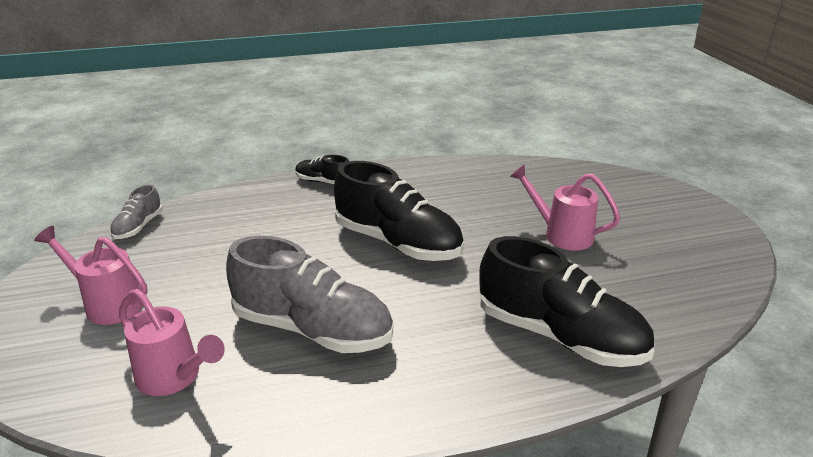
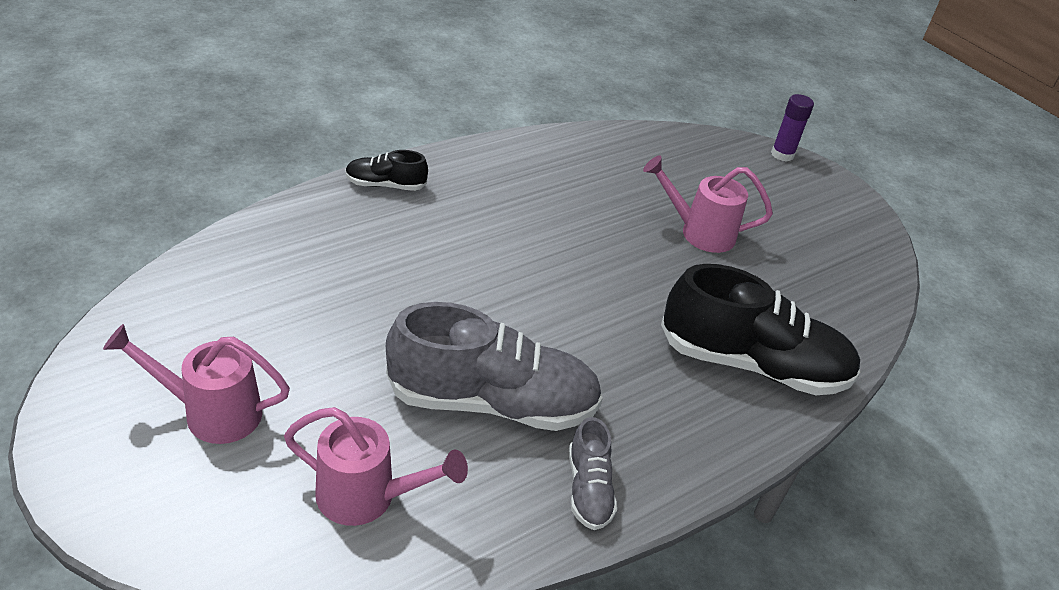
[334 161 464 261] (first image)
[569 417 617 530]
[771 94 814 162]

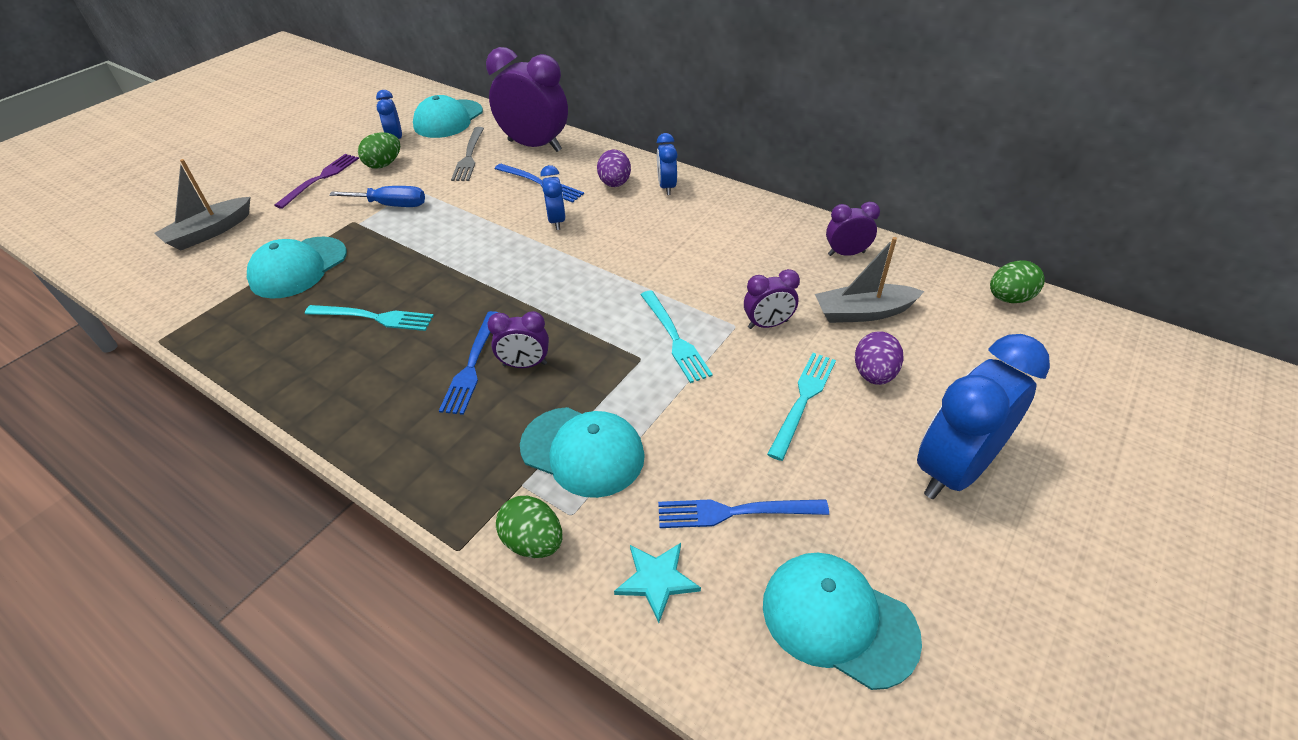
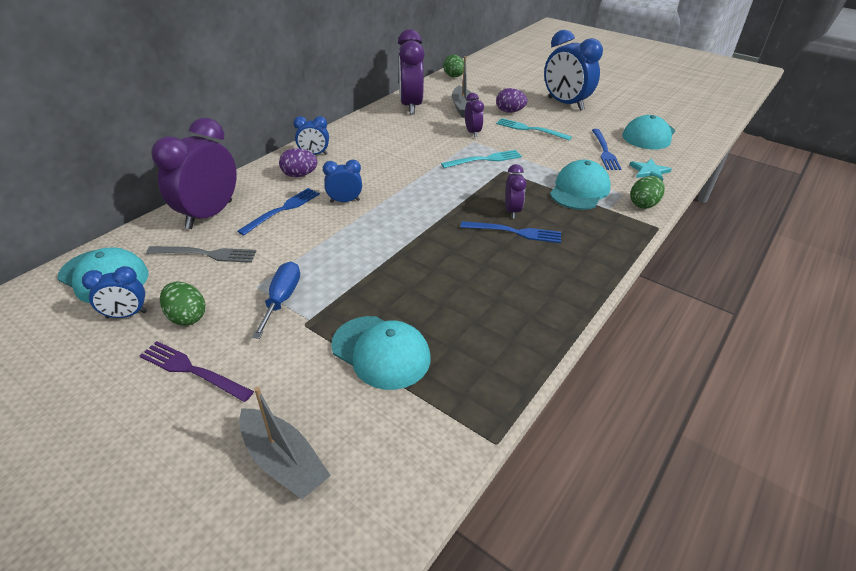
[398 29 425 115]
[305 305 434 331] (first image)

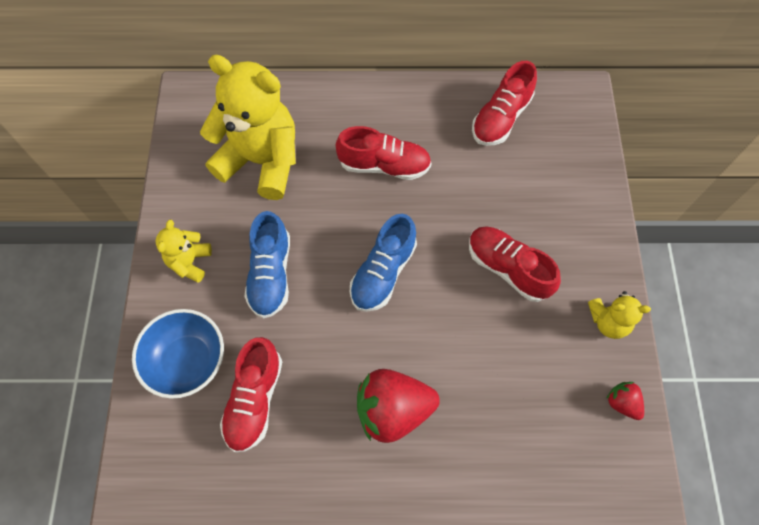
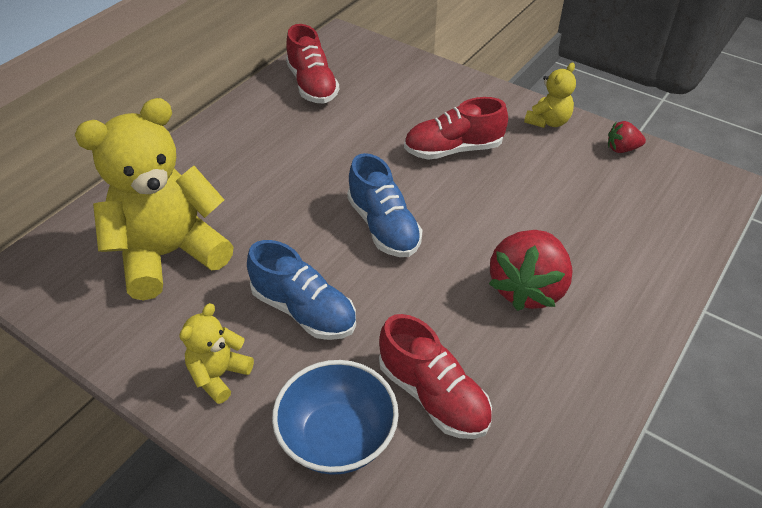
[336 126 432 180] (first image)
[179 303 254 404]

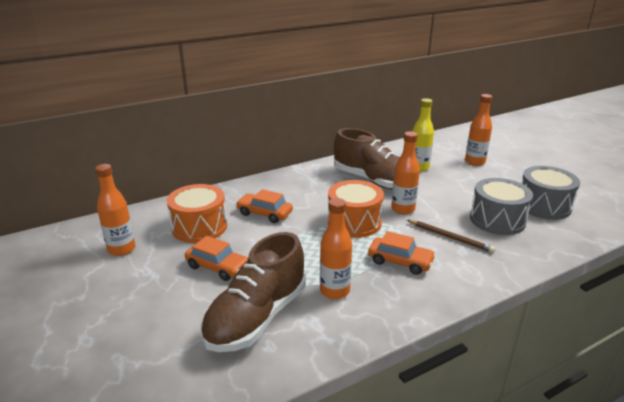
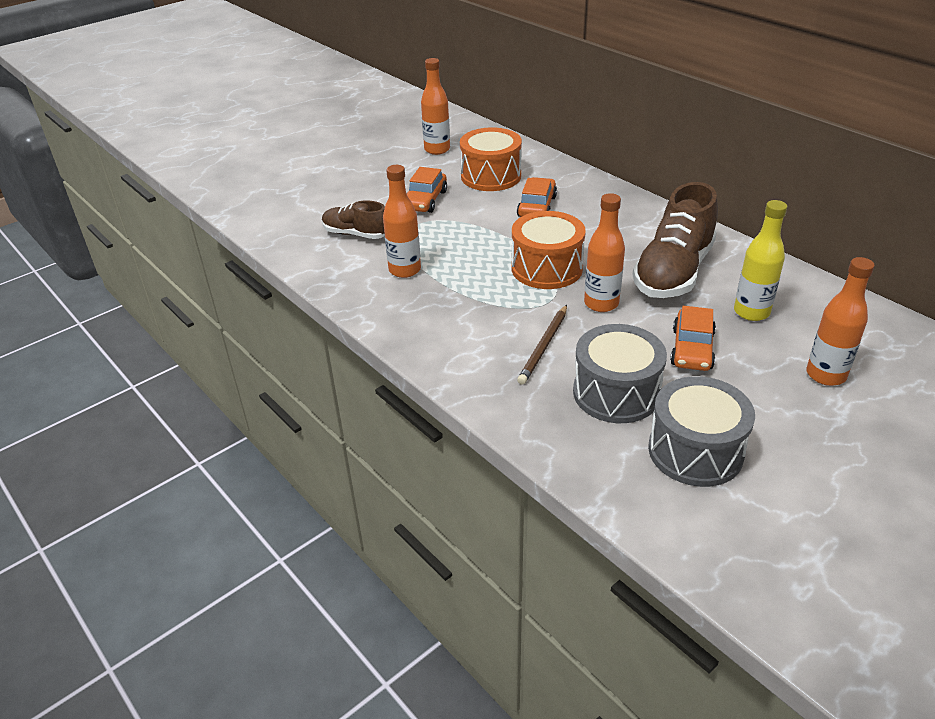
[670 306 716 371]
[322 200 385 239]

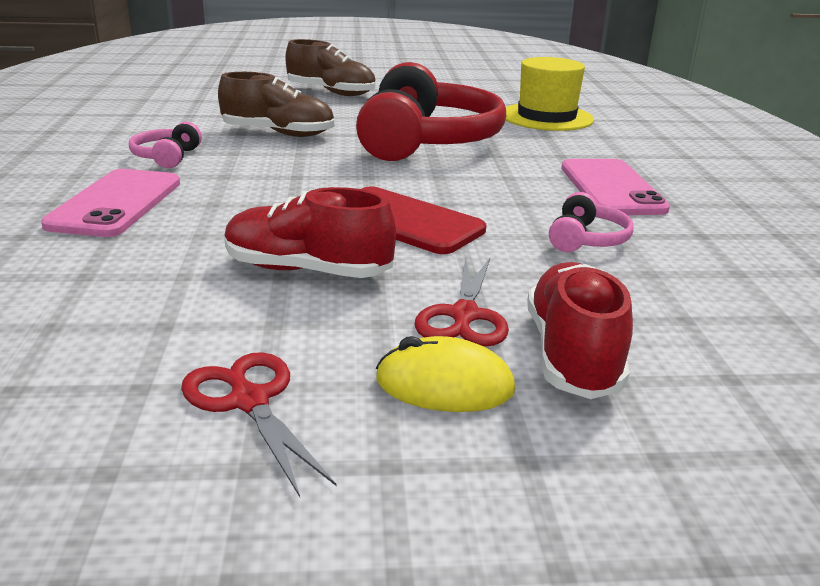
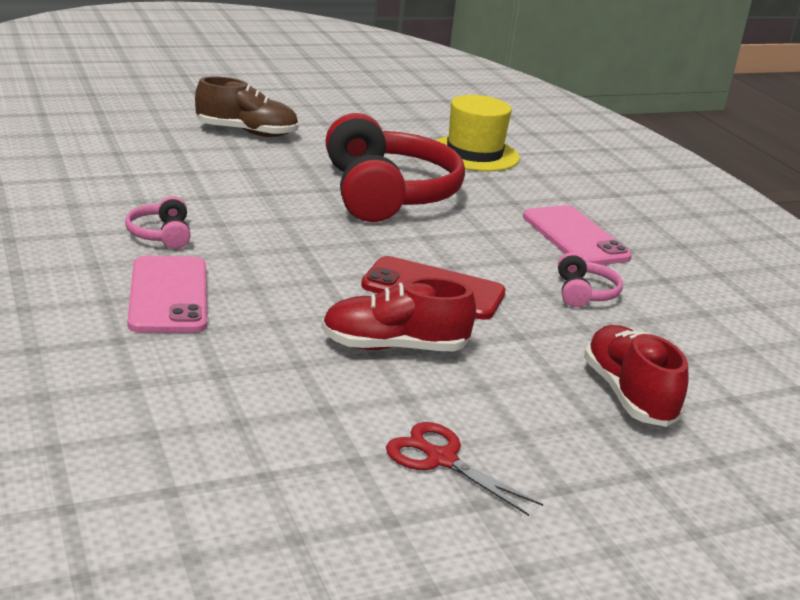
[218 72 334 137] (first image)
[415 257 509 346] (first image)
[376 336 515 412] (first image)

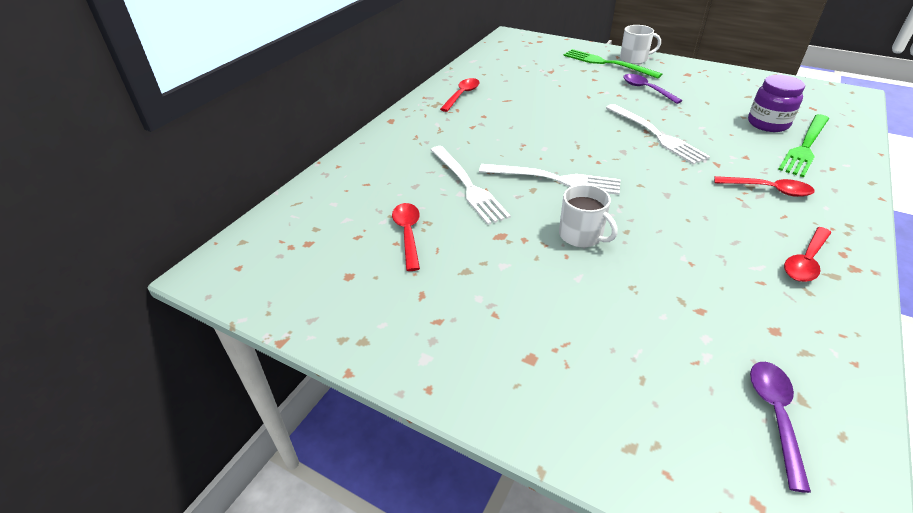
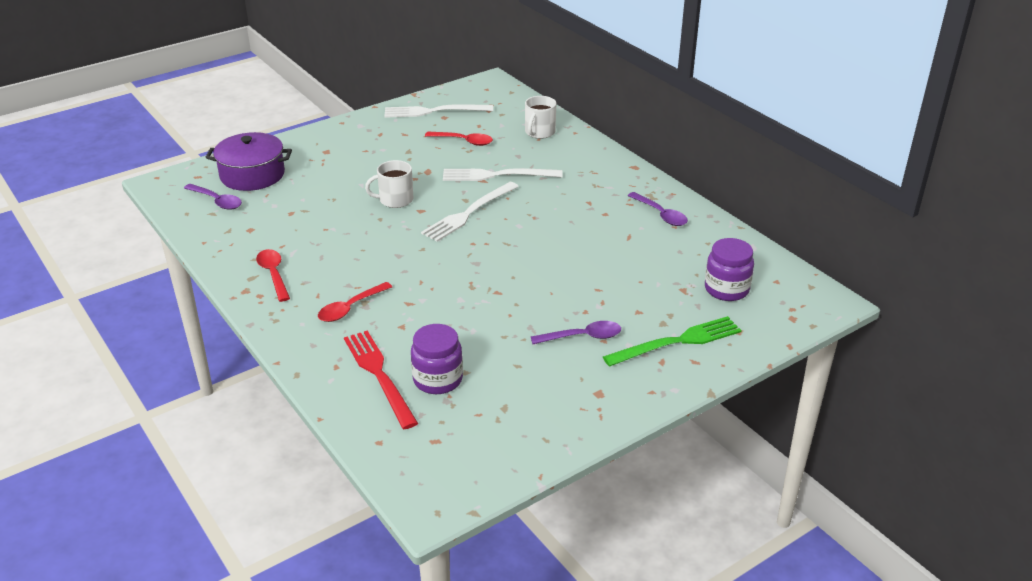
[525 96 556 139]
[628 192 688 226]
[385 104 493 118]
[344 331 418 429]
[205 132 292 191]
[705 238 754 301]

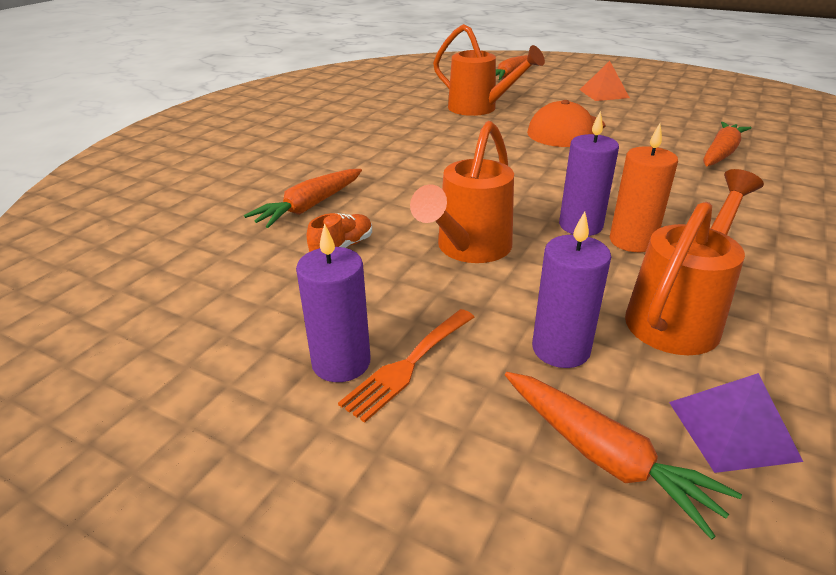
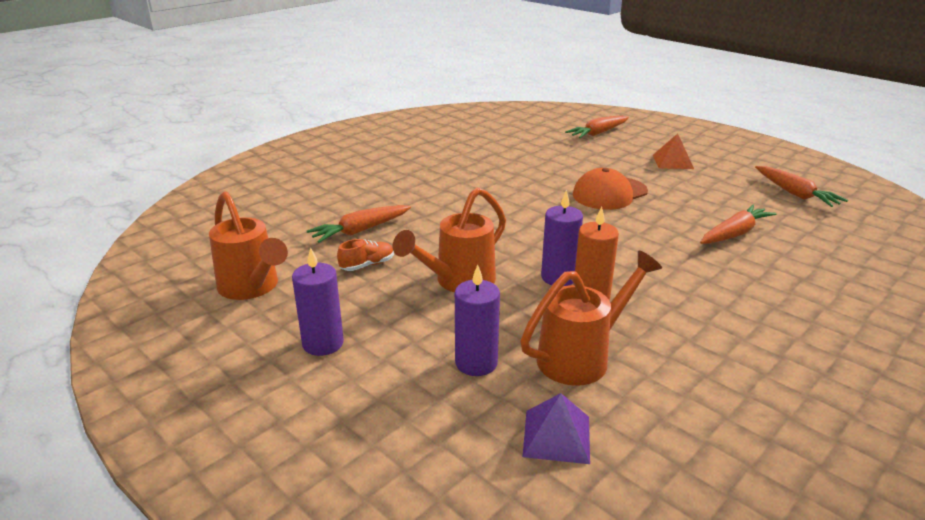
[209 191 288 300]
[338 309 474 423] (first image)
[755 166 848 207]

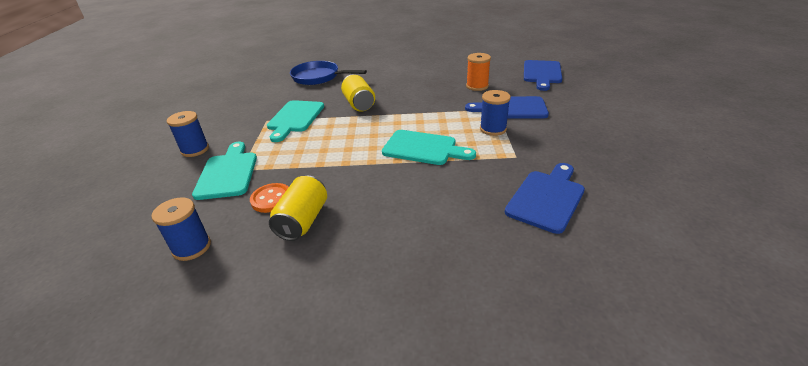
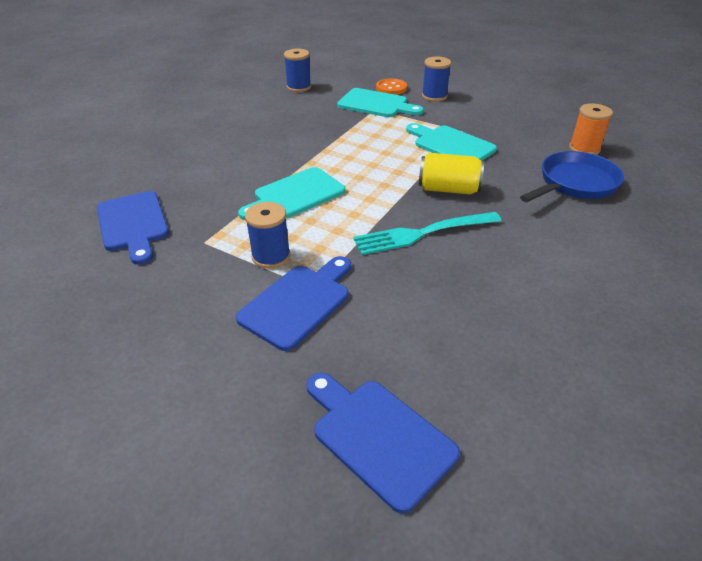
[569 104 613 155]
[269 176 327 241] (first image)
[376 78 407 95]
[353 212 501 255]

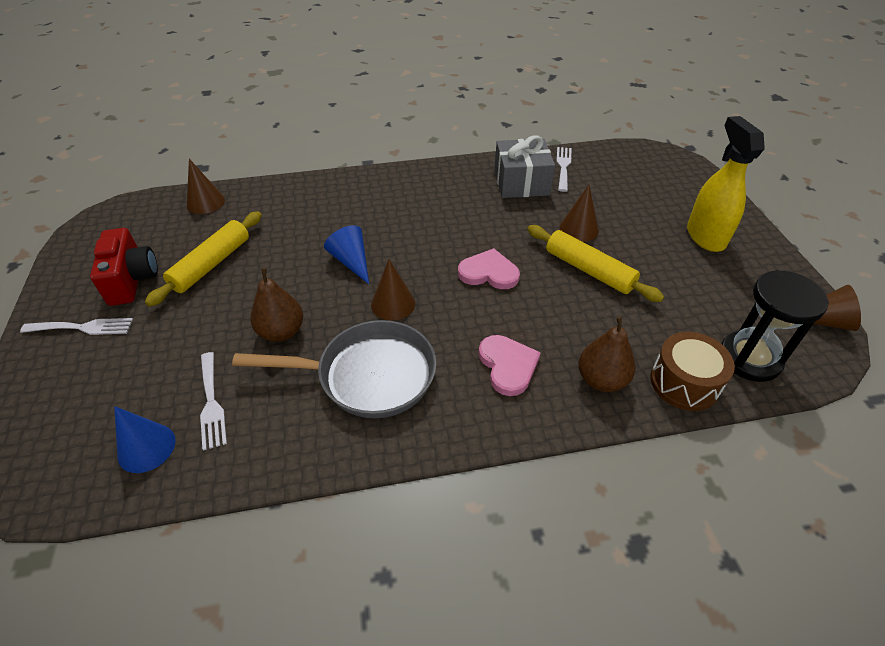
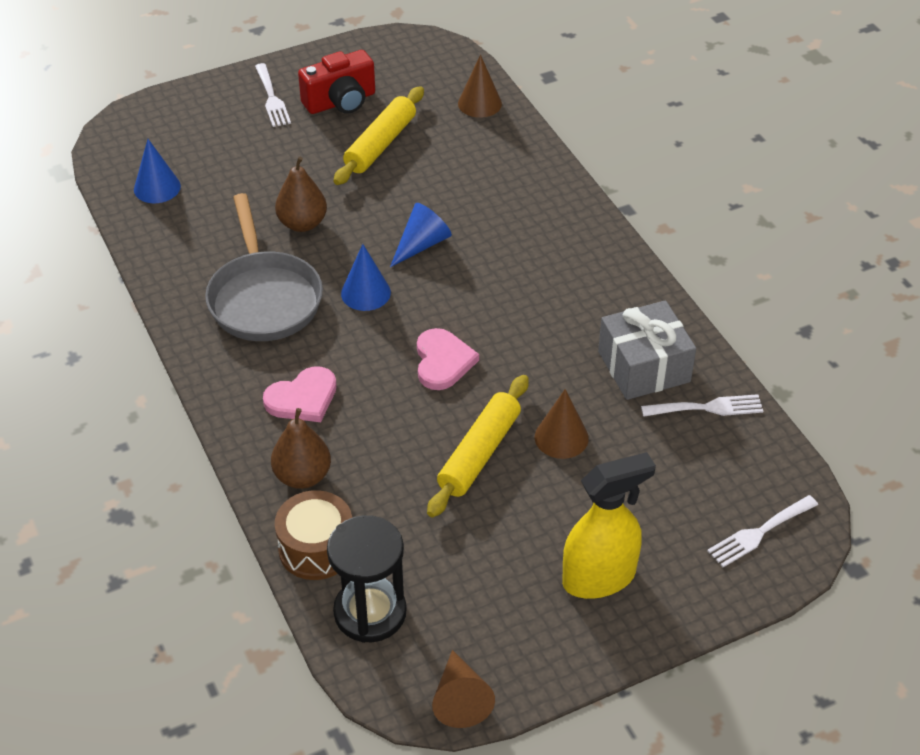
[334 86 424 185]
[341 244 391 311]
[707 495 818 567]

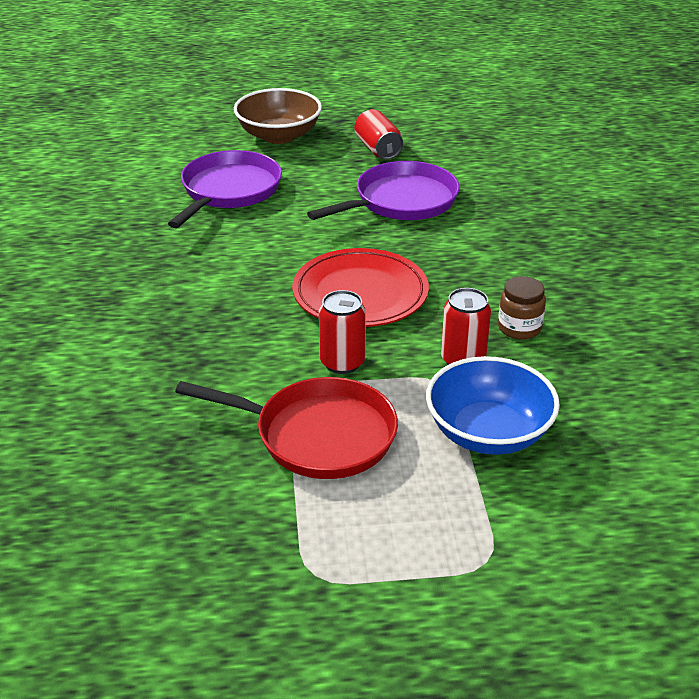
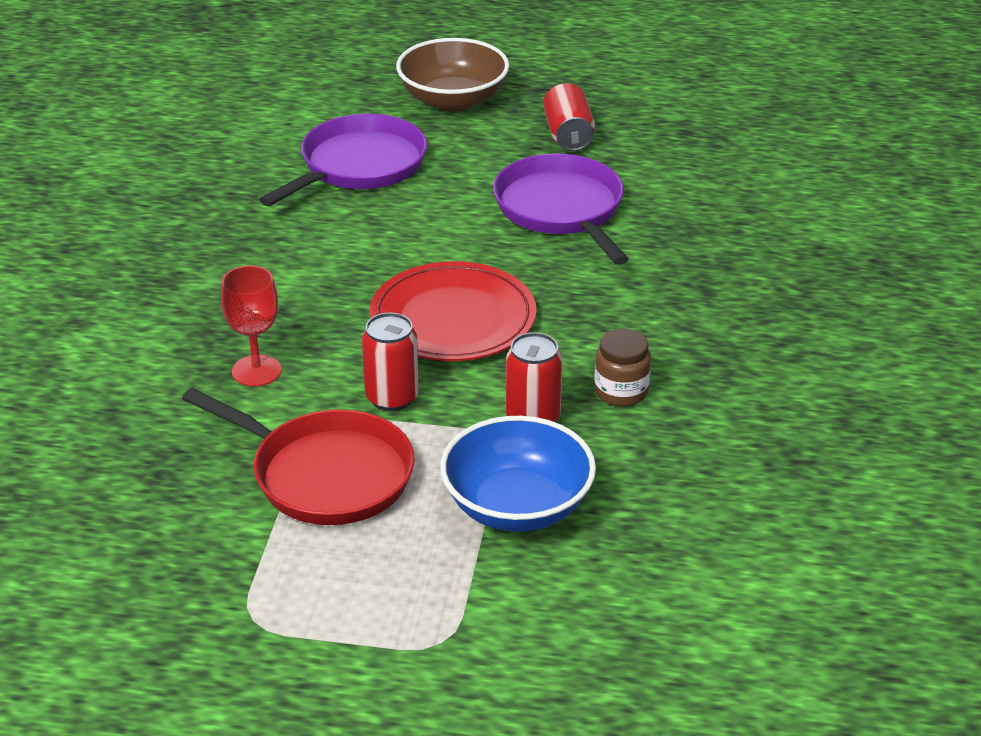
[493 153 629 265]
[221 265 282 387]

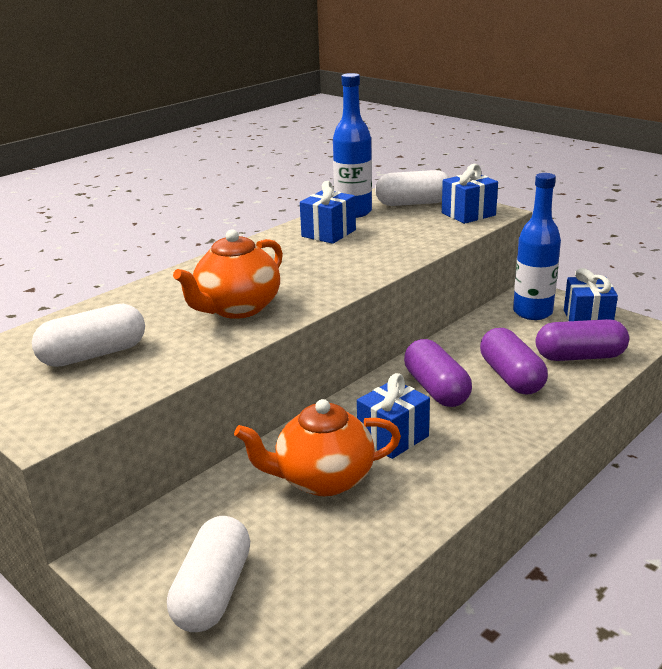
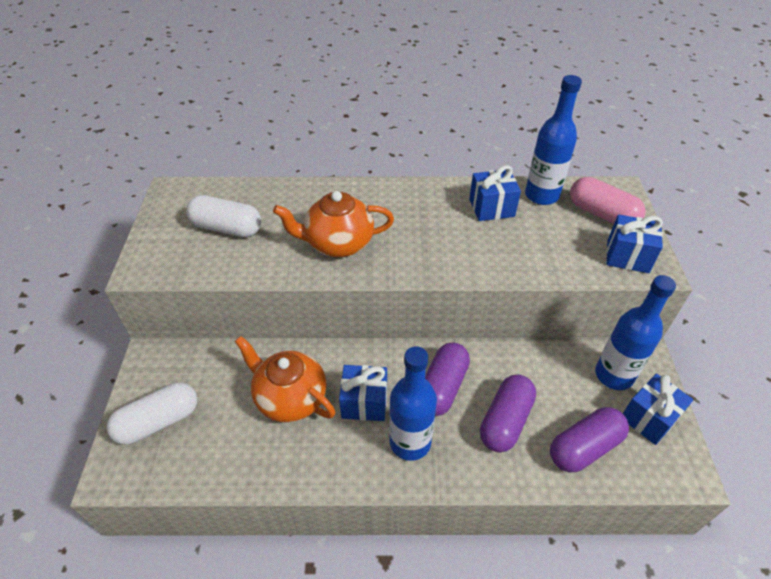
[570 177 646 224]
[550 407 629 472]
[389 346 437 461]

